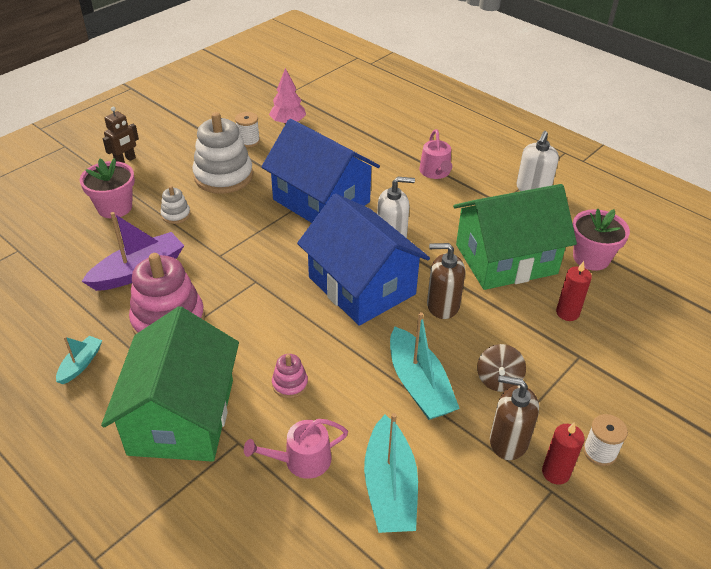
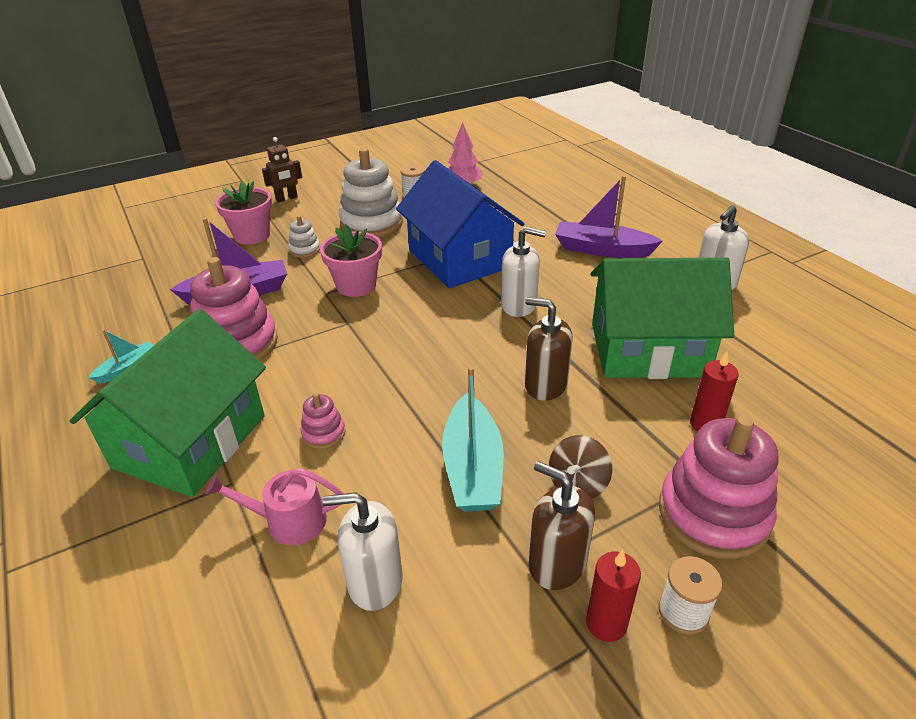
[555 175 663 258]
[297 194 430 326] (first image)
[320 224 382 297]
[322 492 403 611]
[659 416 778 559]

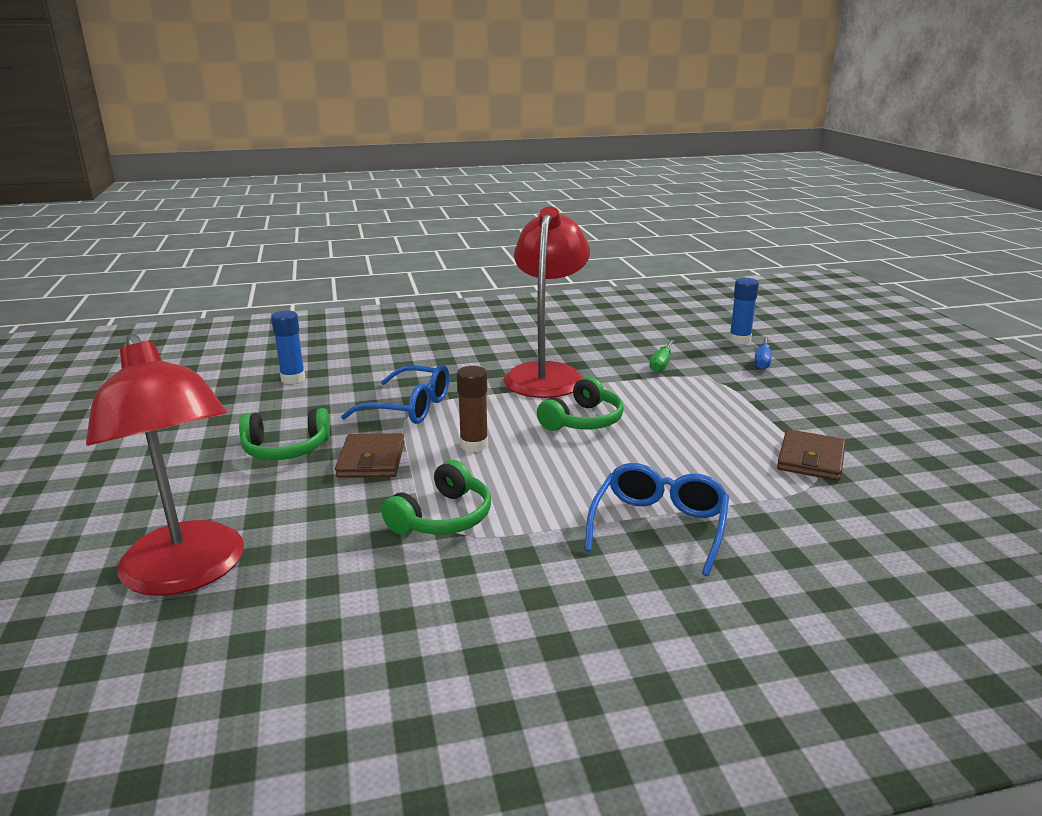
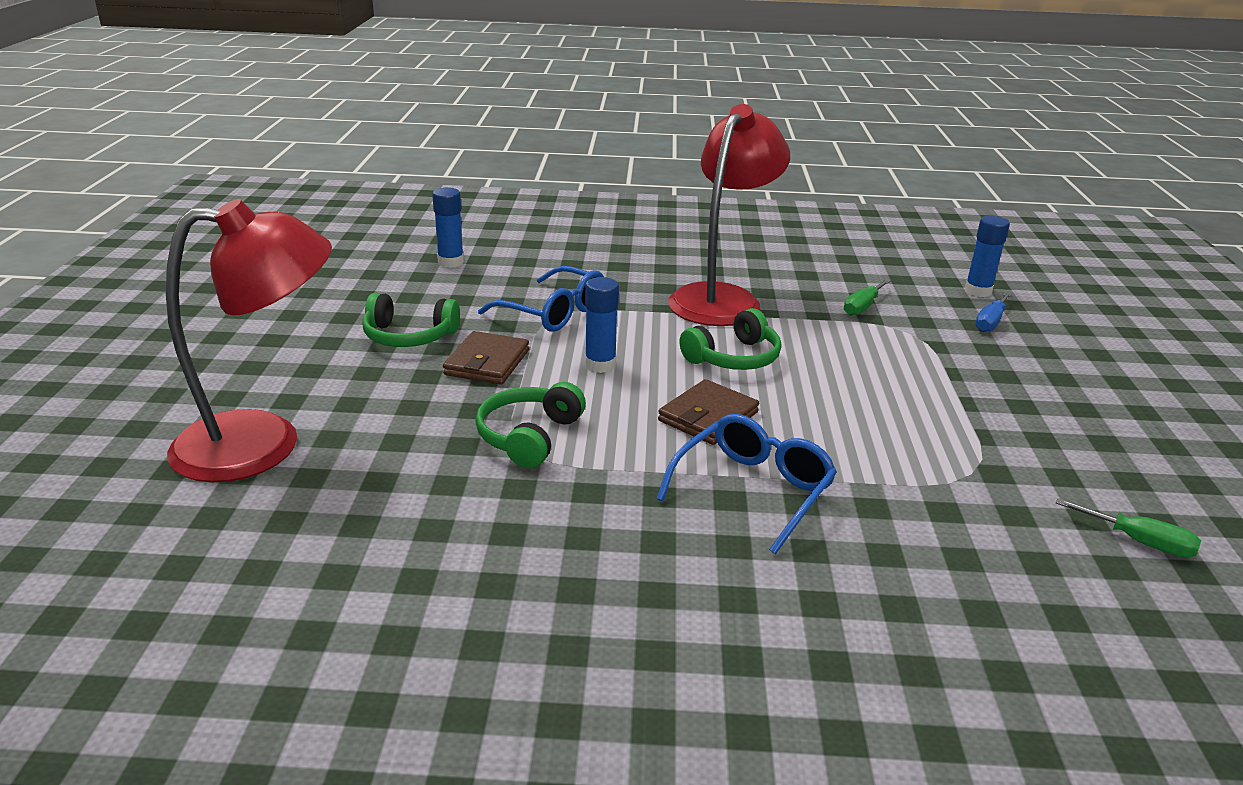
[166 199 332 482]
[585 277 619 373]
[658 379 759 445]
[475 382 586 468]
[1056 498 1201 558]

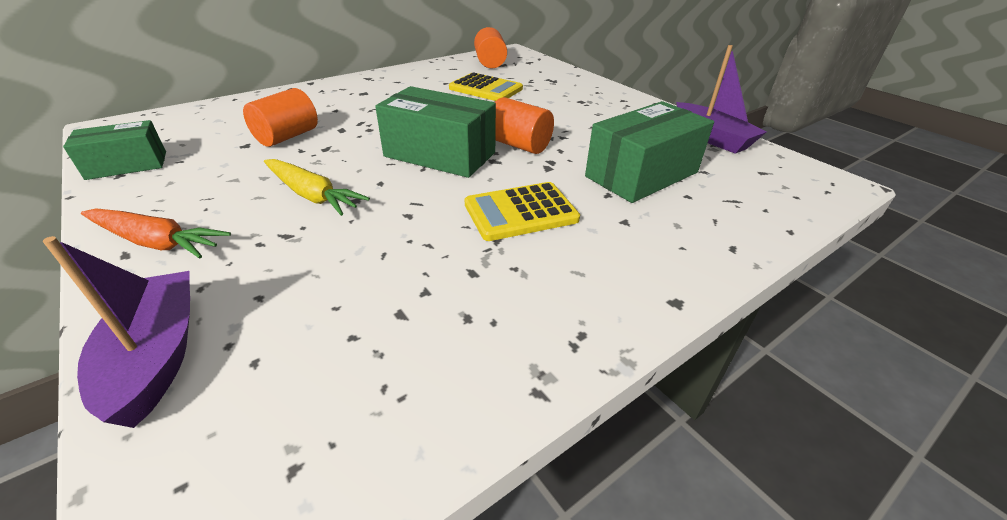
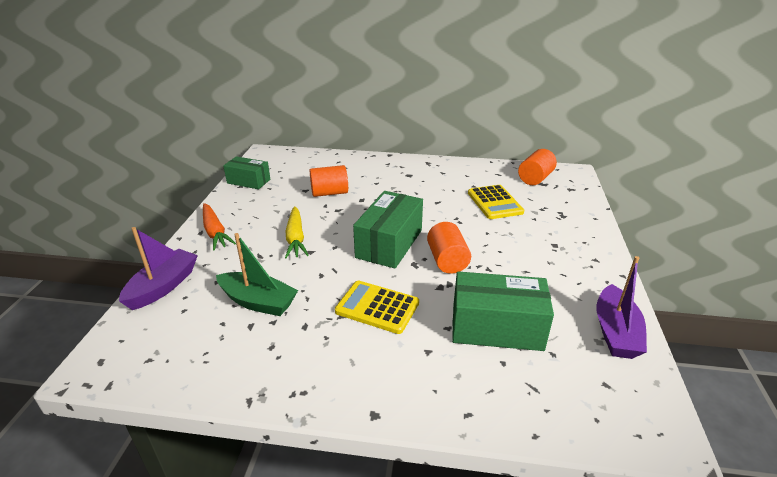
[353 191 423 268]
[216 233 298 316]

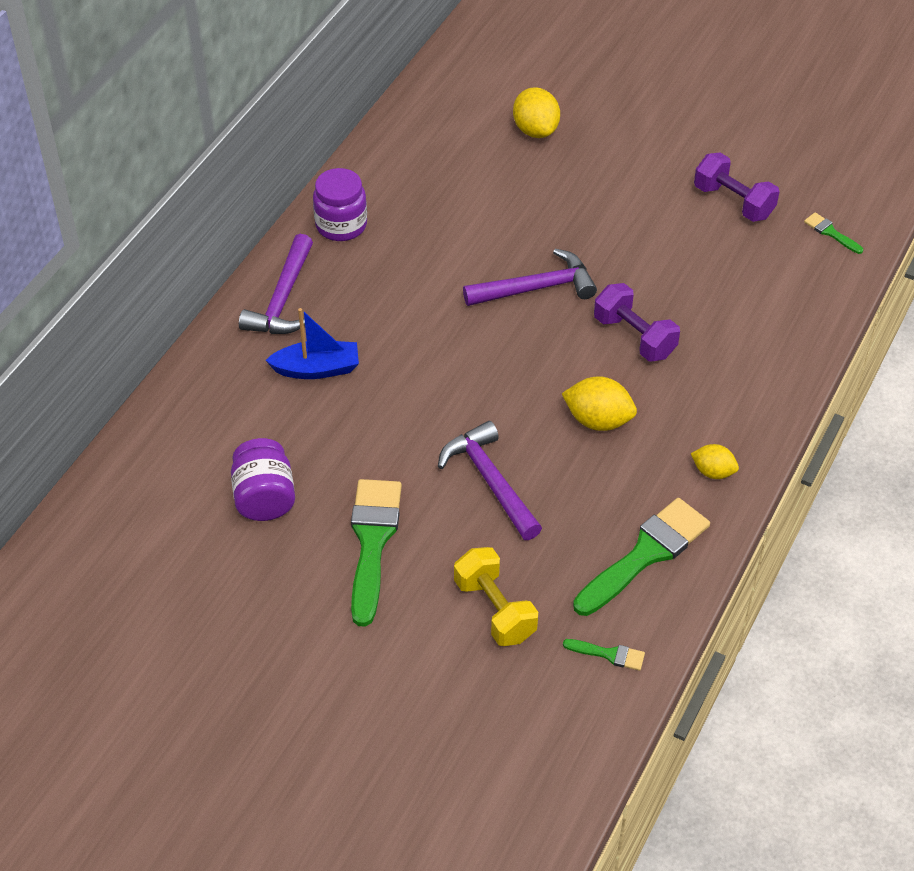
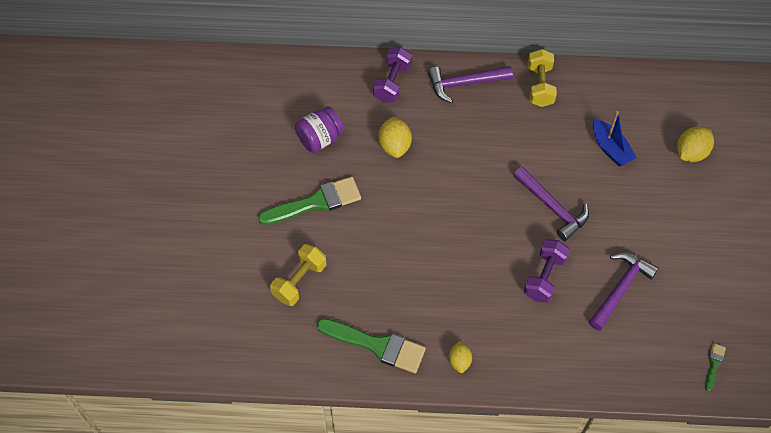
[373 47 412 103]
[527 49 557 107]
[593 111 637 166]
[378 117 412 158]
[589 252 659 331]
[563 639 645 671] (first image)

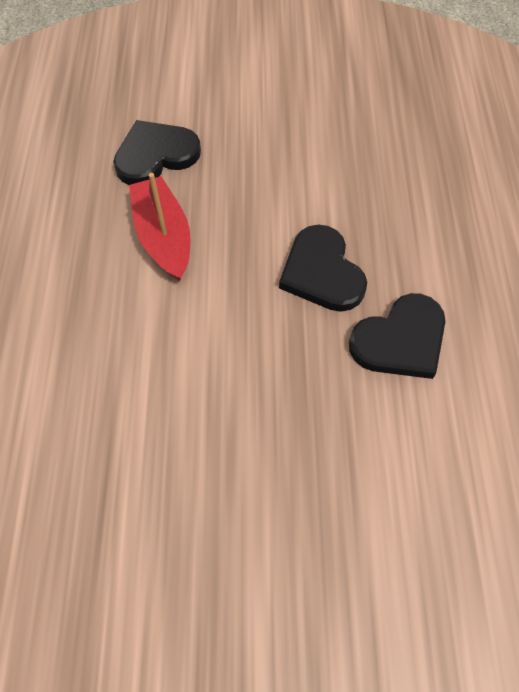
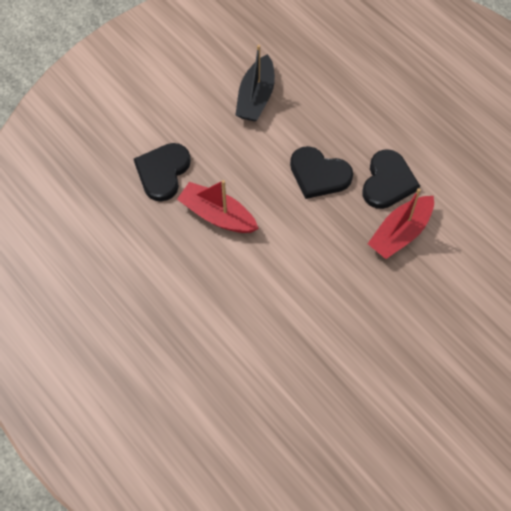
[236 45 275 122]
[368 188 434 259]

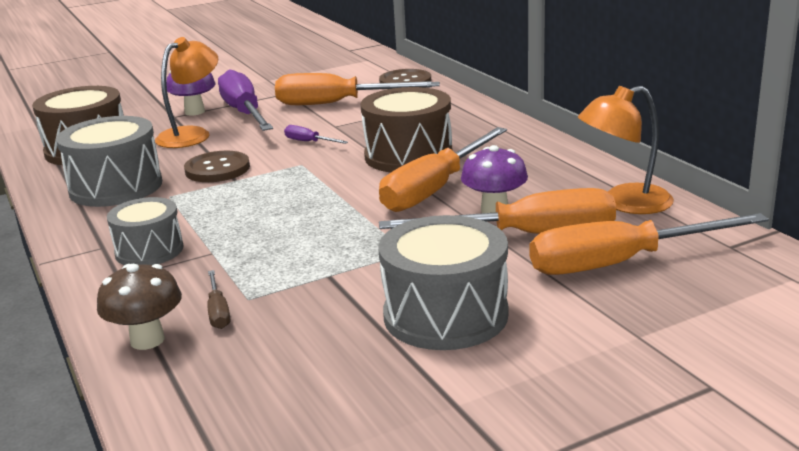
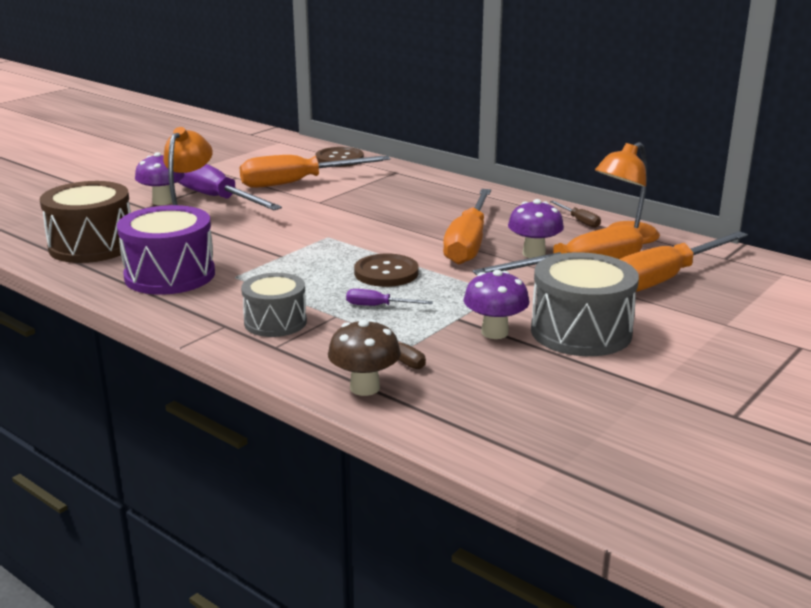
[360 87 452 172] (first image)
[117 205 215 295]
[346 289 433 306]
[354 254 419 287]
[550 201 601 228]
[463 270 529 339]

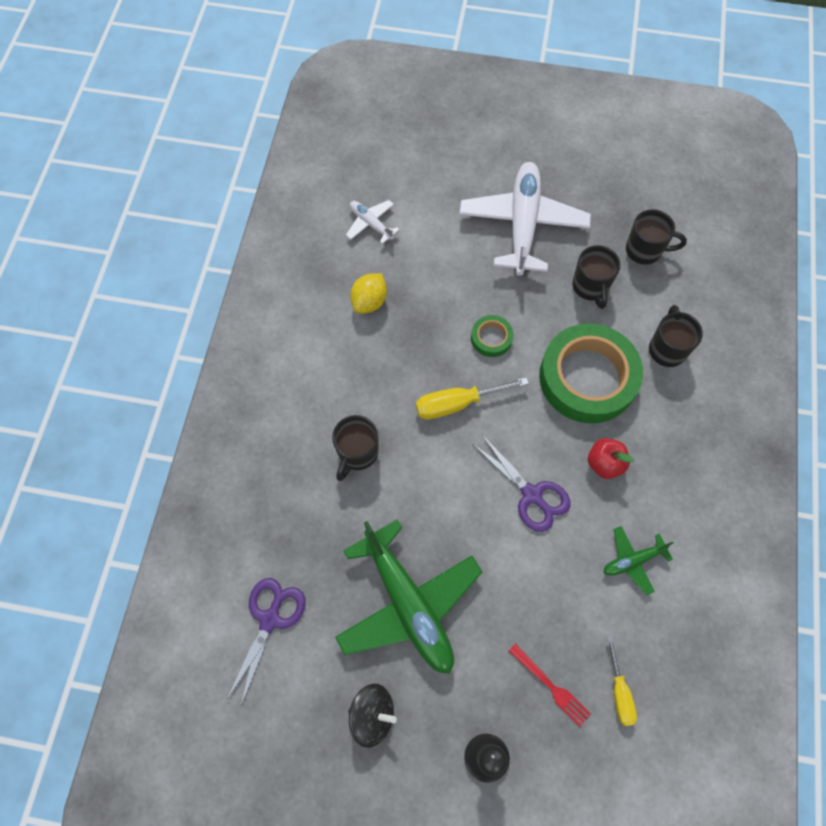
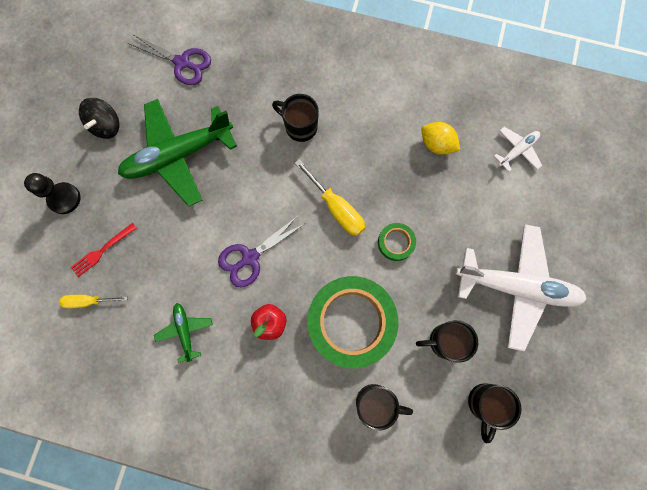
[295 159 365 236]

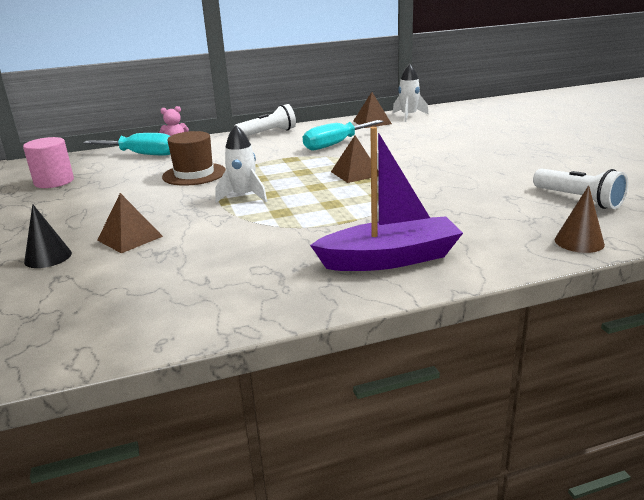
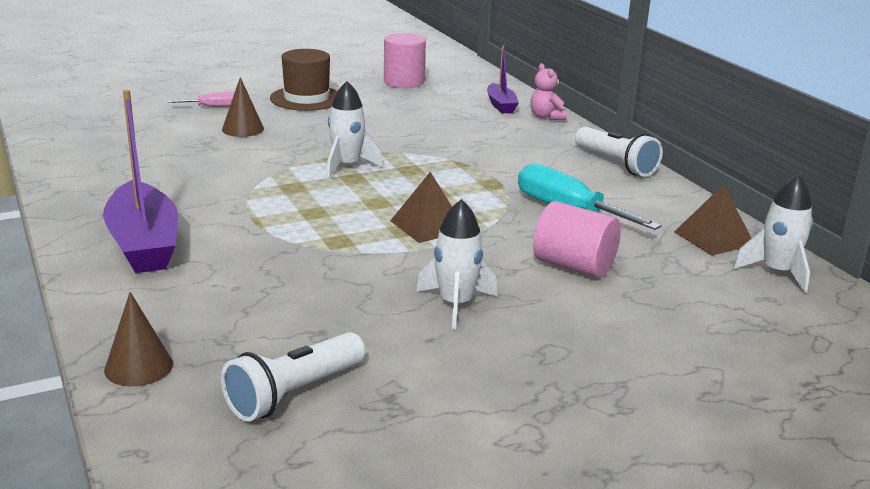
[270 49 337 111]
[487 45 519 113]
[222 77 264 137]
[168 92 234 107]
[416 199 498 330]
[533 201 621 278]

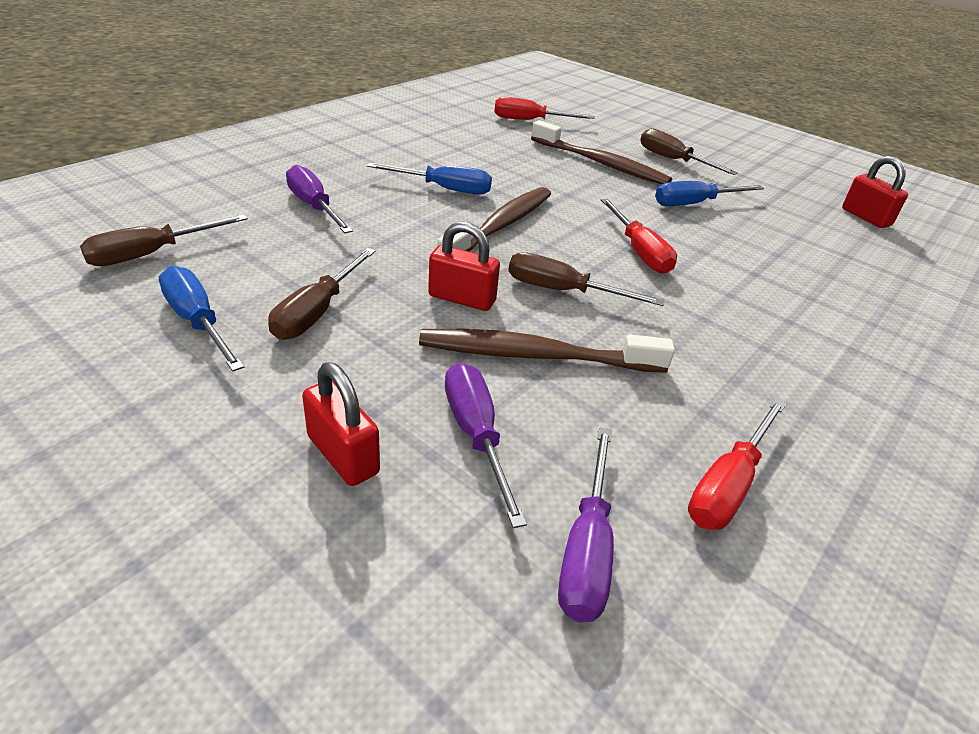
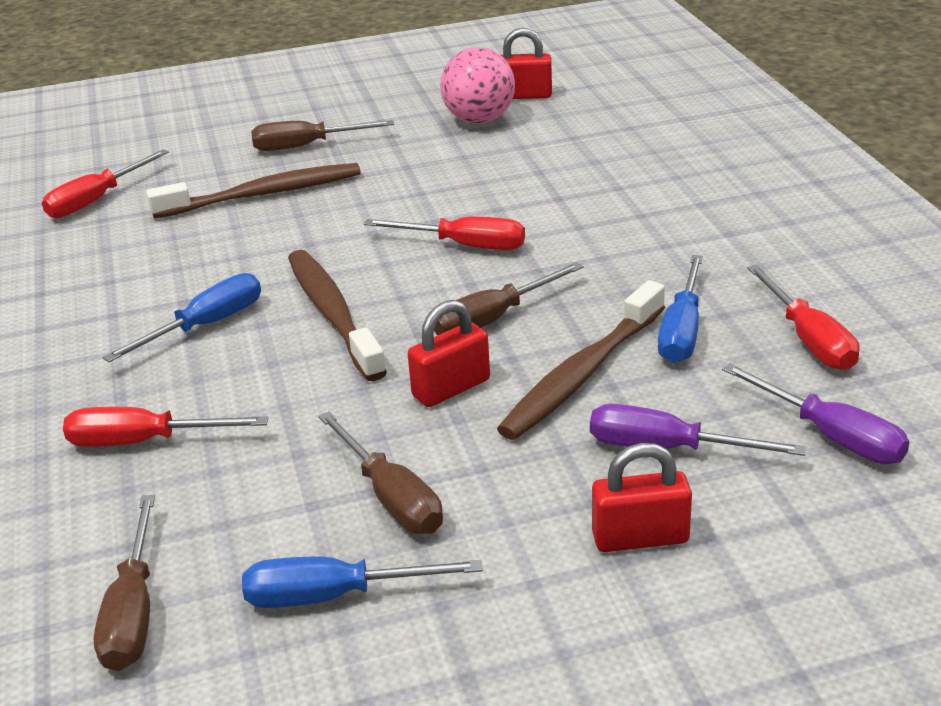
[63 407 268 447]
[658 255 703 363]
[440 47 515 124]

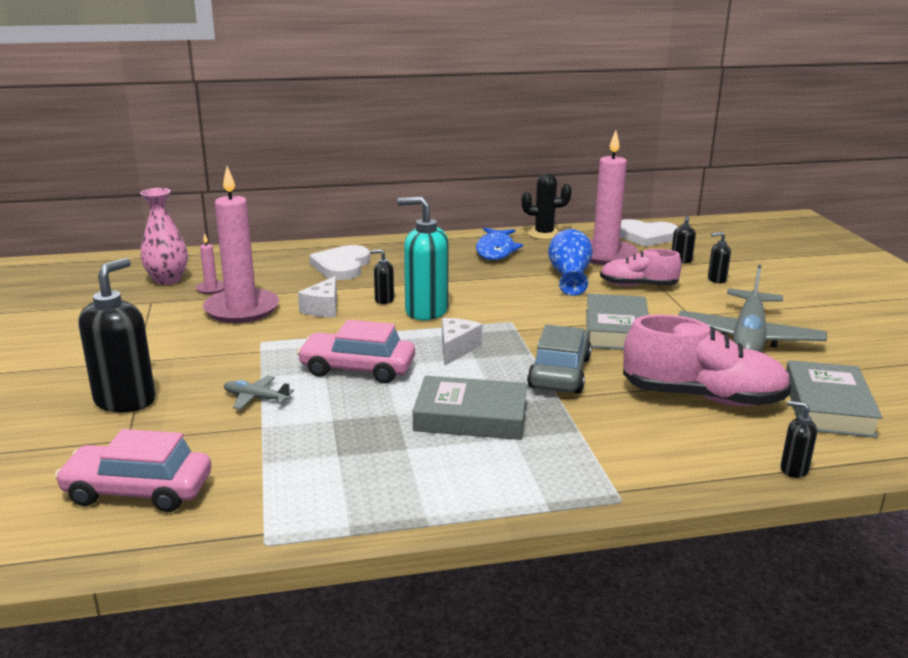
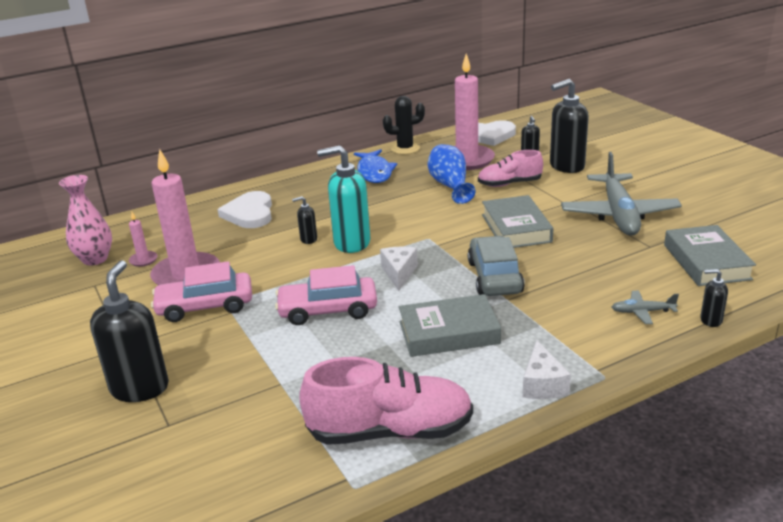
[550 79 589 173]
[523 340 571 399]
[299 357 473 445]
[612 291 679 324]
[151 261 252 322]

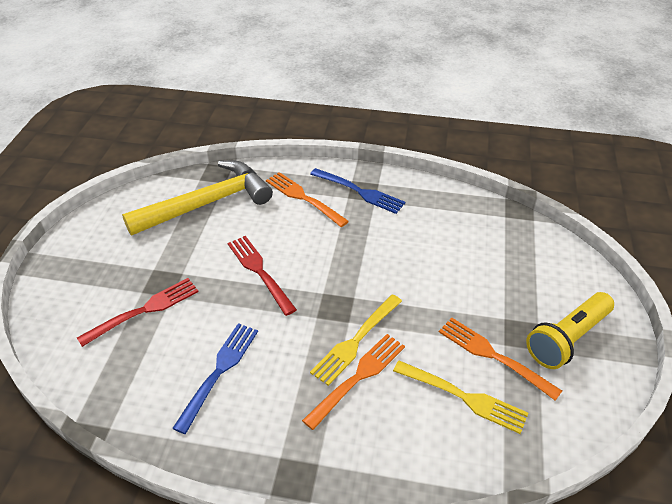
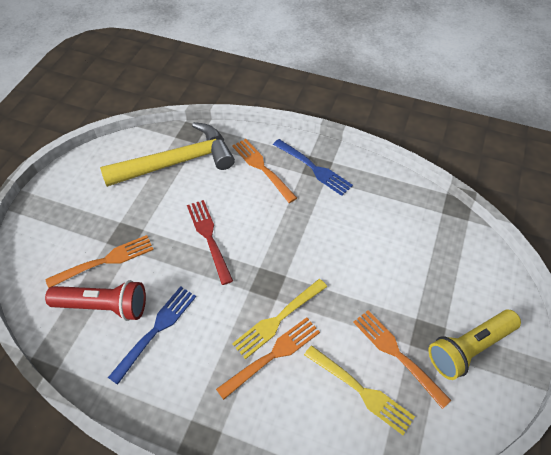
[45 235 154 288]
[45 280 146 321]

